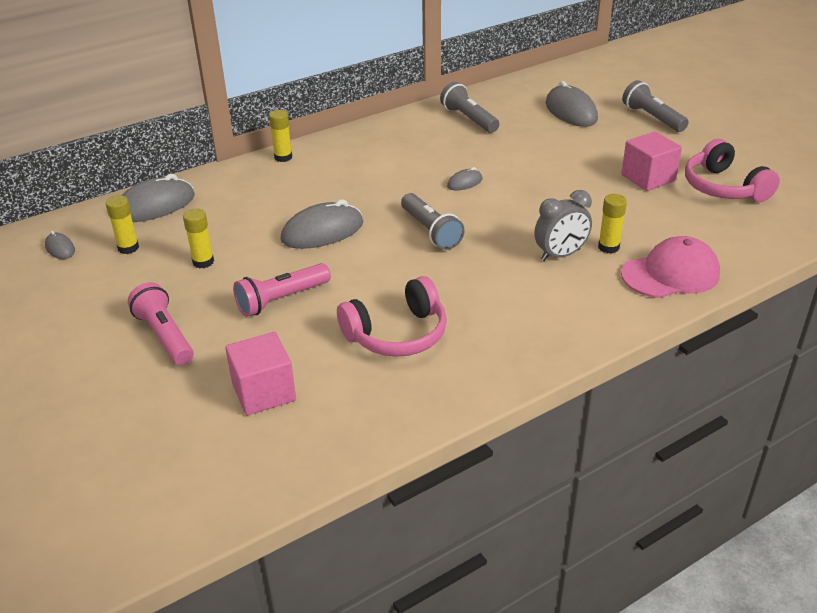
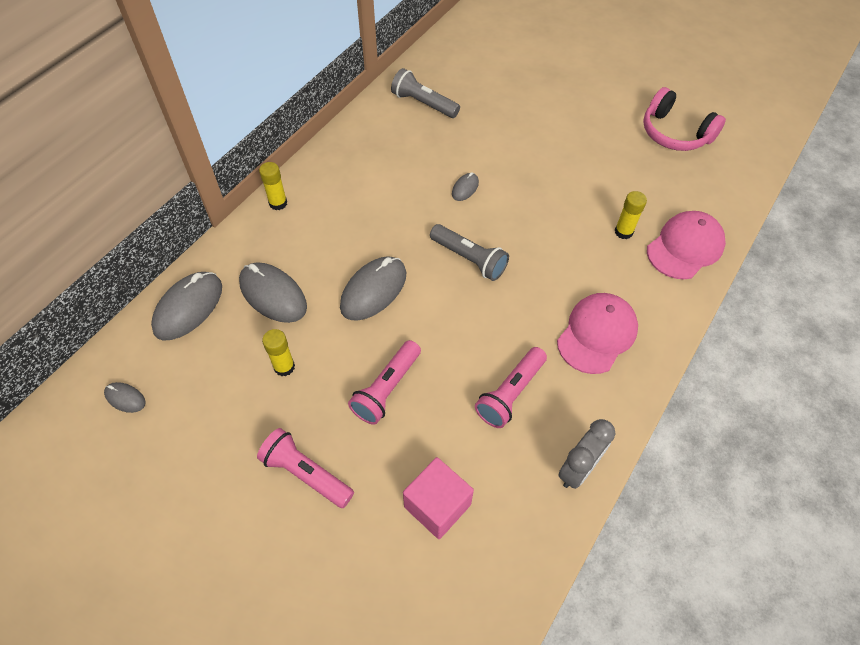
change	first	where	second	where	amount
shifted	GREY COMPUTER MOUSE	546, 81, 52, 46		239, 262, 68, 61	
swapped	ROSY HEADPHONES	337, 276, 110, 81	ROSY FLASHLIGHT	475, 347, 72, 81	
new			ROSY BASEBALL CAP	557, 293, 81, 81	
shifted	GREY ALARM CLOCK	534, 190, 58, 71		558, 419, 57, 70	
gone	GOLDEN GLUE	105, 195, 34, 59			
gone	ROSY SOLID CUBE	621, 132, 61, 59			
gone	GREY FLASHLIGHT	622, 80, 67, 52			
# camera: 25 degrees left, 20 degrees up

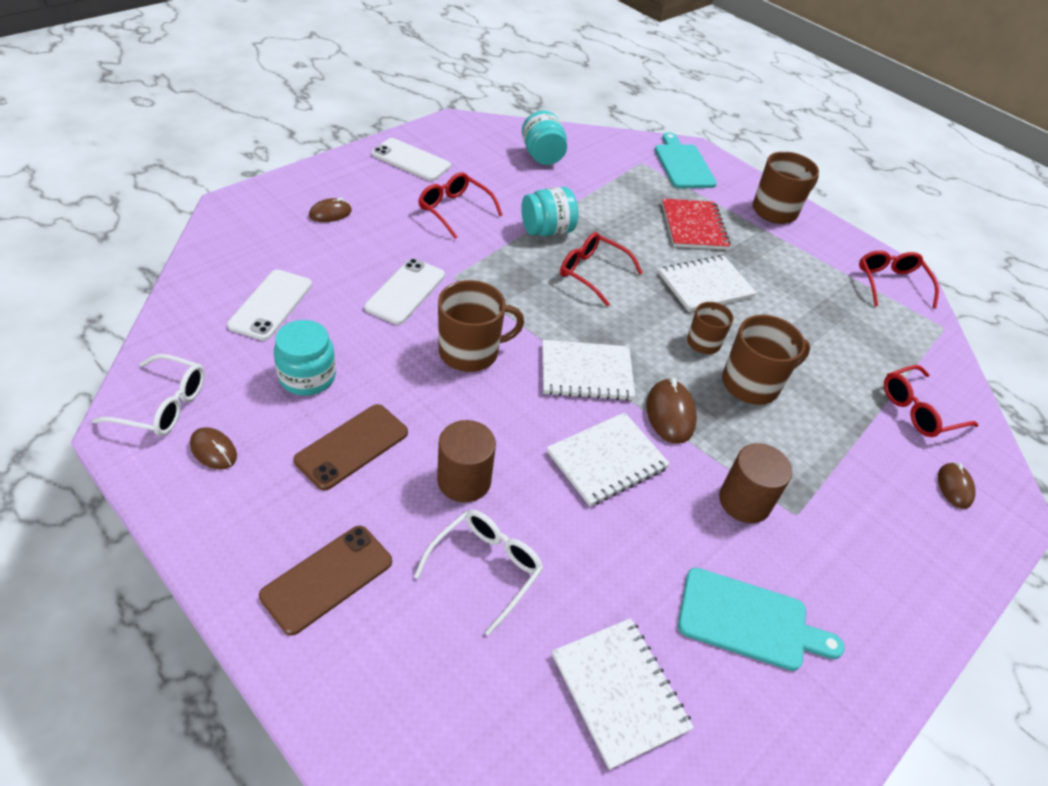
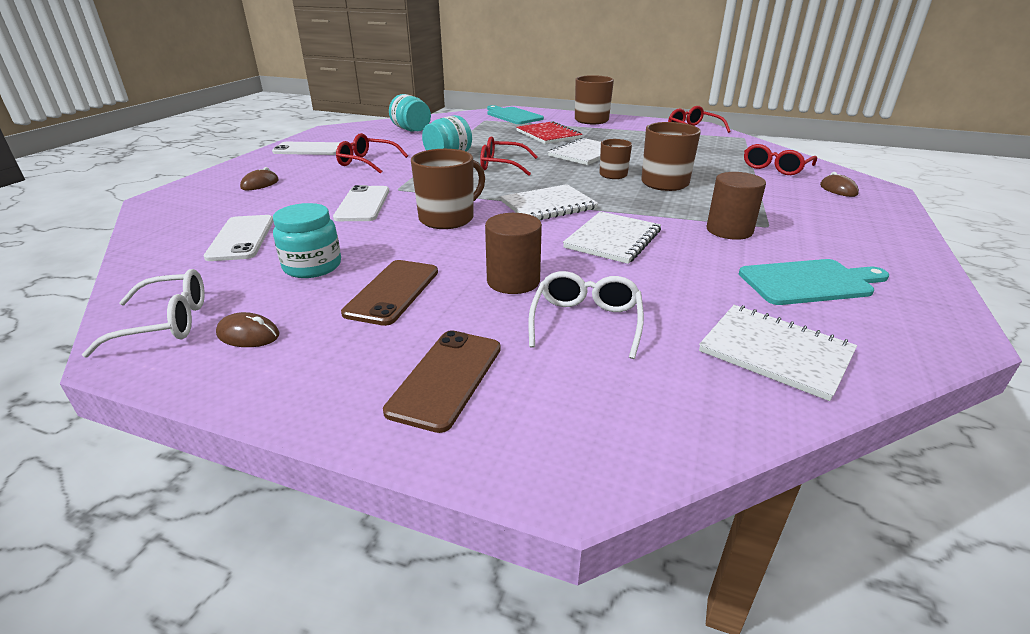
change	first	where	second	where	amount
gone	BROWN COMPUTER MOUSE	646, 378, 51, 66			
# camera: 20 degrees left, 15 degrees down

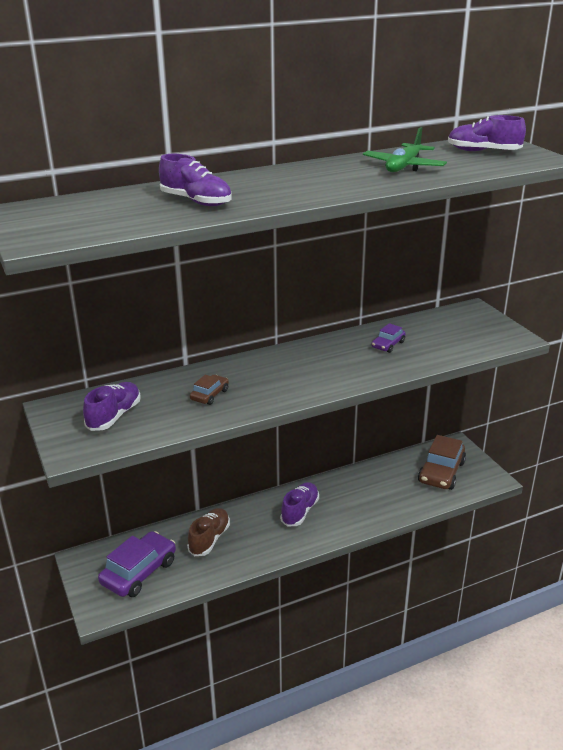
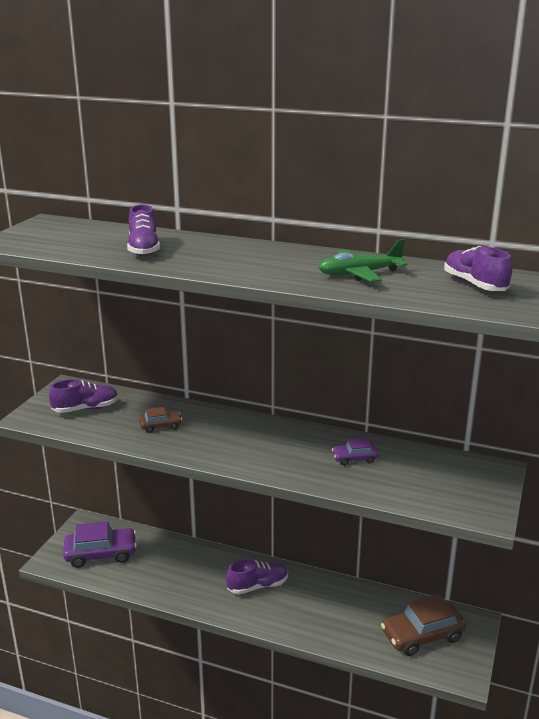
change	first	where	second	where	amount
gone	BROWN SHOE	187, 508, 43, 48			
# camera: 45 degrees right, 5 degrees down

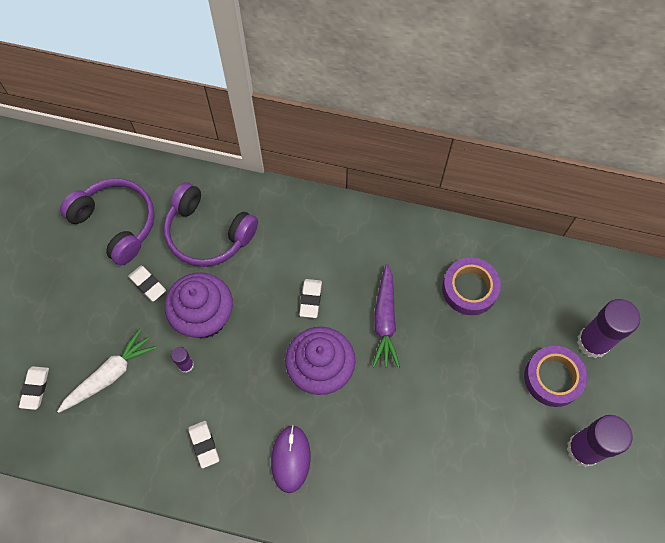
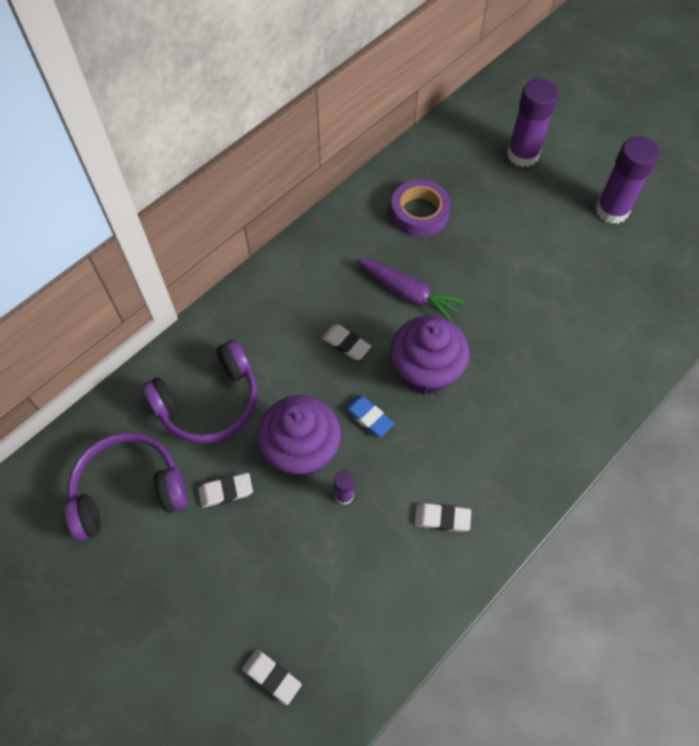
change	first	where	second	where	amount
new			ROYAL BLUE GUM ERASER	344, 395, 50, 42	
gone	WHITE TOY CARROT	57, 329, 99, 84			
gone	PURPLE COMPUTER MOUSE	271, 425, 40, 68			
gone	PURPLE STICKY TAPE	524, 346, 63, 61			
# camera: 60 degrees left, 5 degrees down

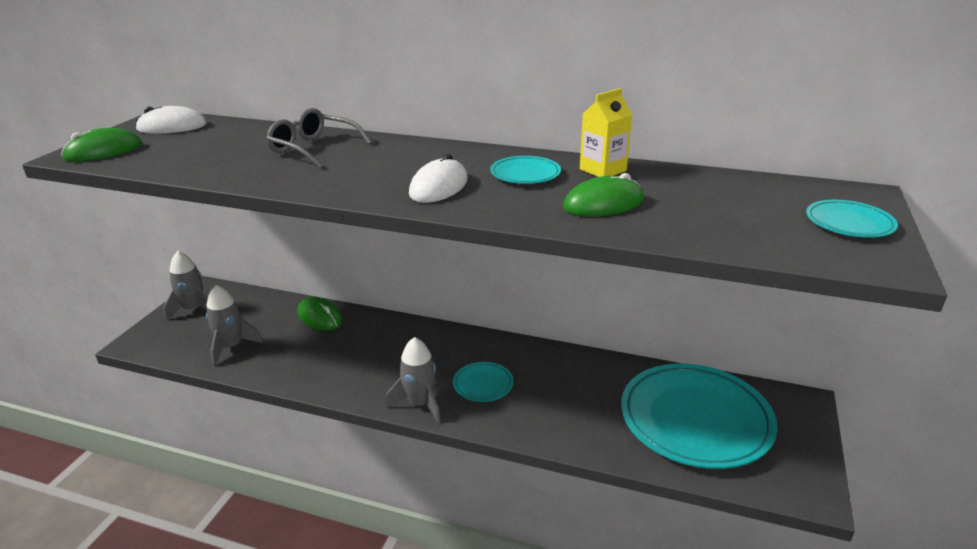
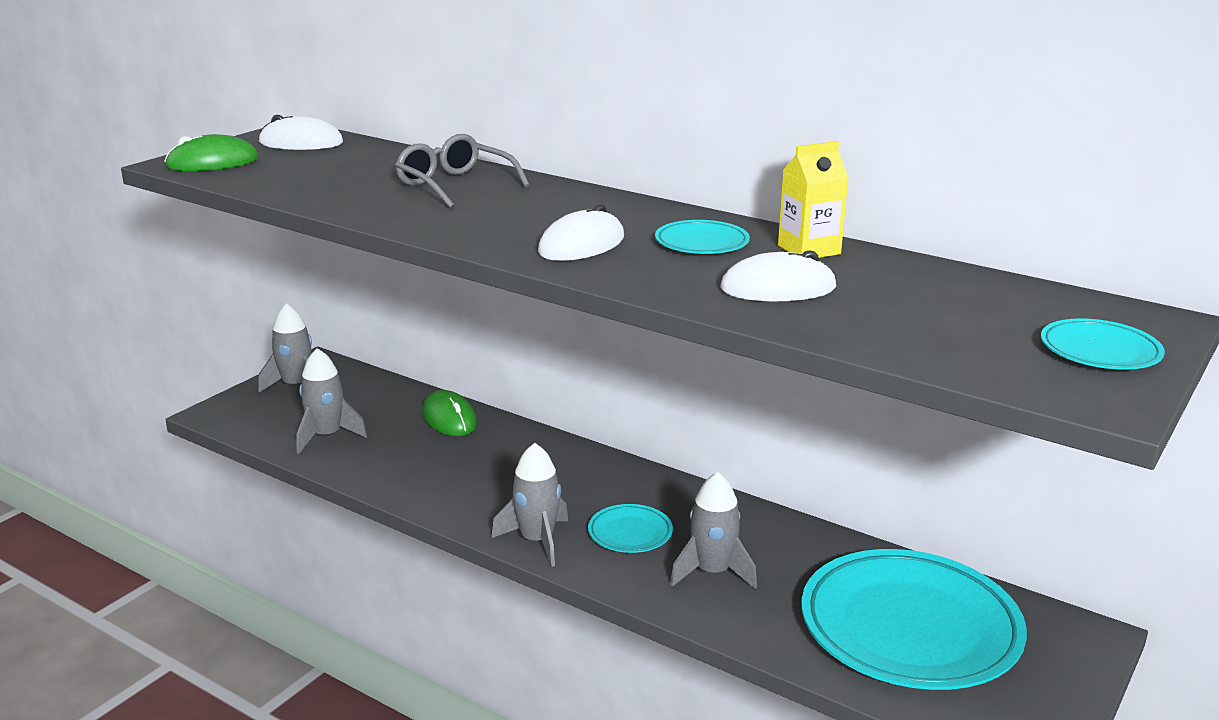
change	first	where	second	where	amount
new			GREY SPACESHIP	670, 472, 87, 117	
repainted	LEAF-GREEN COMPUTER MOUSE	563, 173, 81, 43	WHITE COMPUTER MOUSE	721, 250, 115, 51	
# camera: 15 degrees right, 5 degrees down

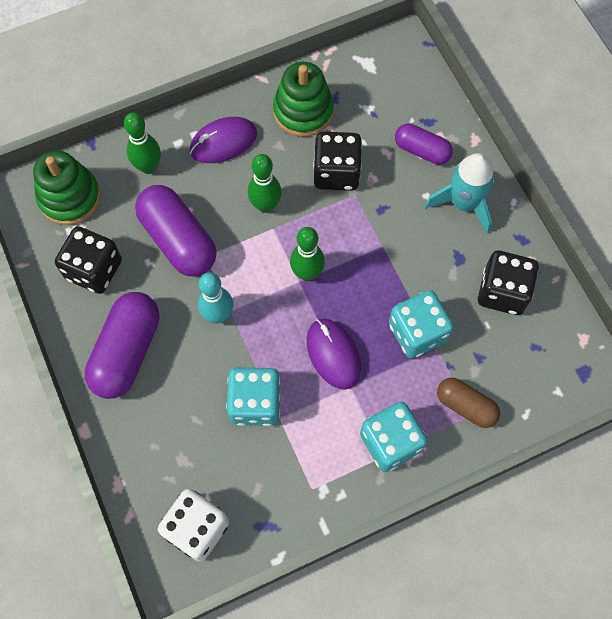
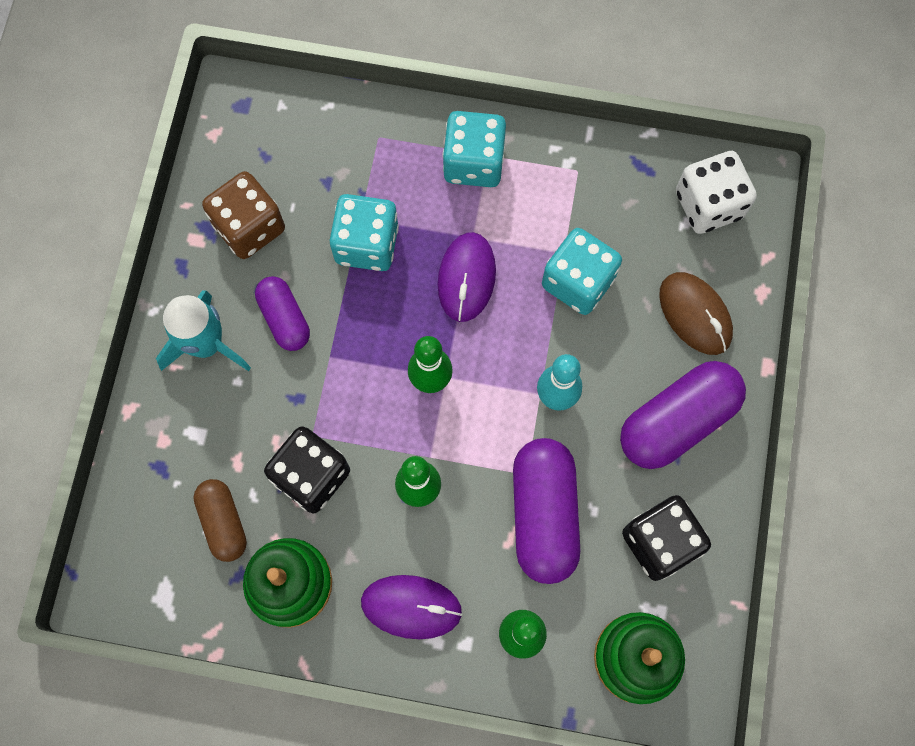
change	first	where	second	where	amount
shifted	BROWN PILL	437, 378, 63, 50		193, 479, 54, 83	
repainted	EBONY DIE	478, 251, 61, 64	BROWN DIE	202, 171, 83, 88	
shifted	PURPLE PILL	395, 123, 58, 42		255, 276, 55, 75	
new			BROWN COMPUTER MOUSE	659, 272, 74, 83	
# camera: 145 degrees left, 5 degrees up

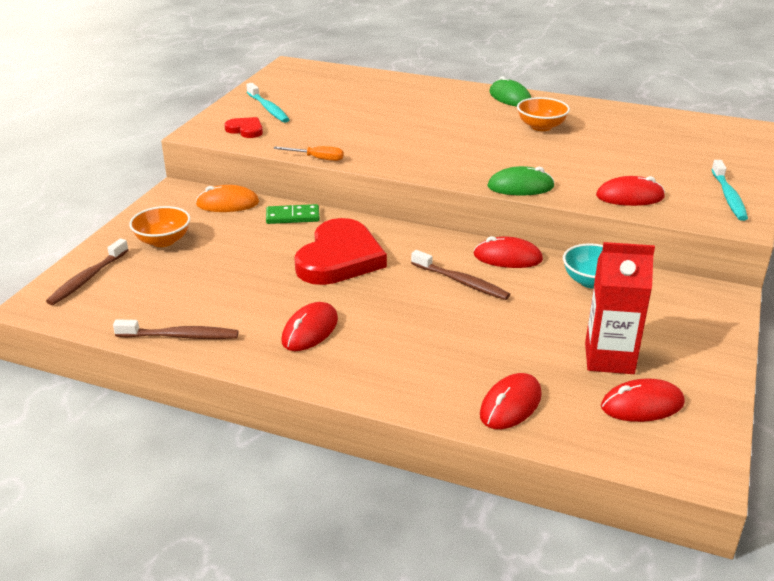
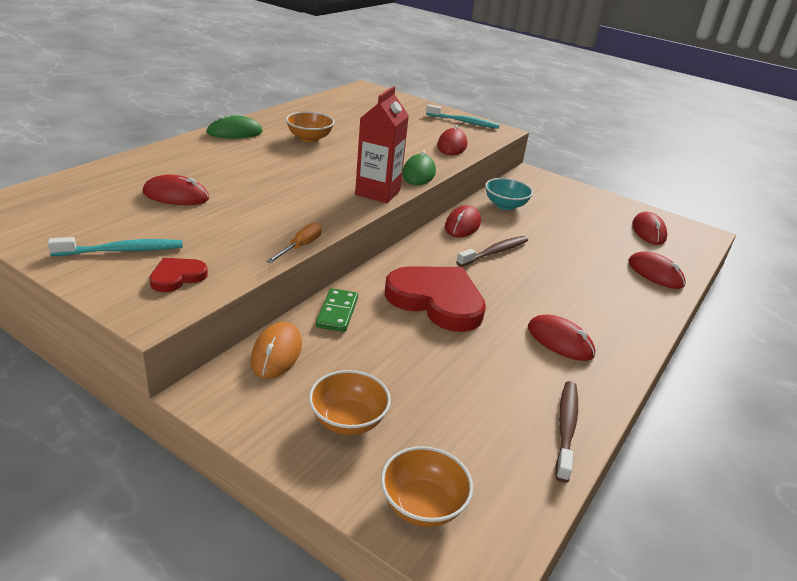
change	first	where	second	where	amount
new			RED COMPUTER MOUSE	142, 175, 67, 30	
shifted	RED JUICE CARTON	585, 242, 70, 132		355, 86, 54, 117	
swapped	BROWN TOOTHBRUSH	46, 239, 83, 66	ORANGE-COLOURED BOWL	381, 446, 92, 81	
# camera: 80 degrees left, 0 degrees up

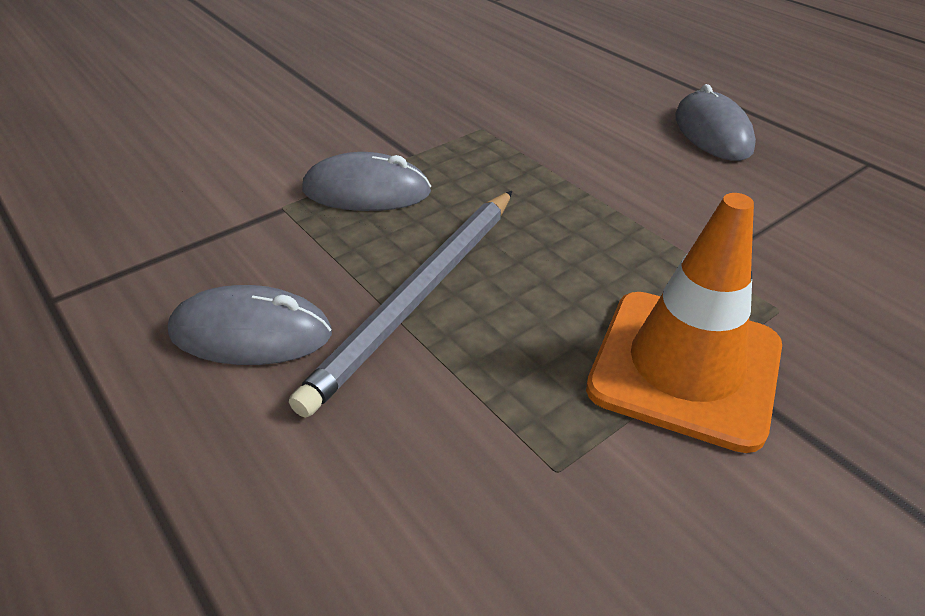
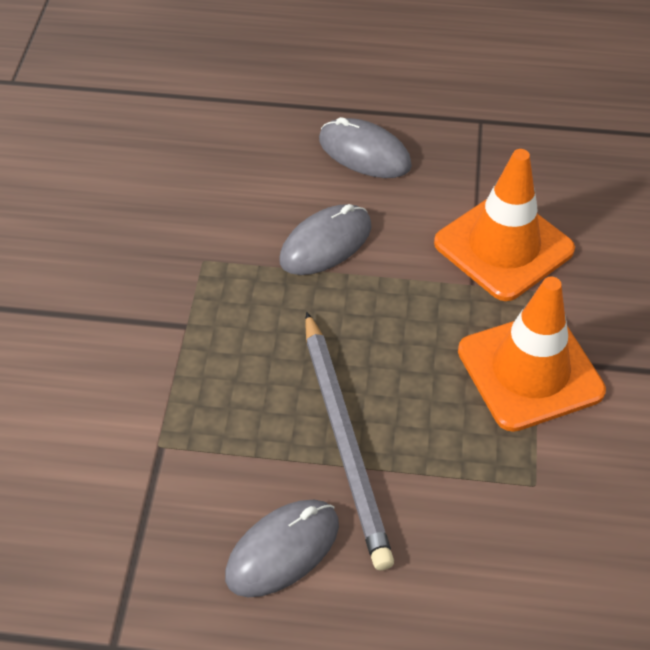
change	first	where	second	where	amount
shifted	GREY COMPUTER MOUSE	302, 152, 129, 59		279, 204, 93, 71	
new			ORANGE-COLOURED ROAD CONE	434, 149, 141, 152	
# camera: 45 degrees left, 10 degrees up

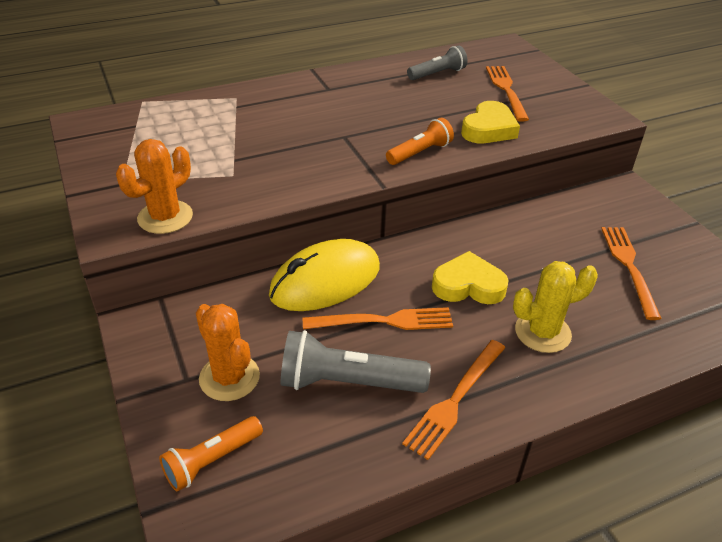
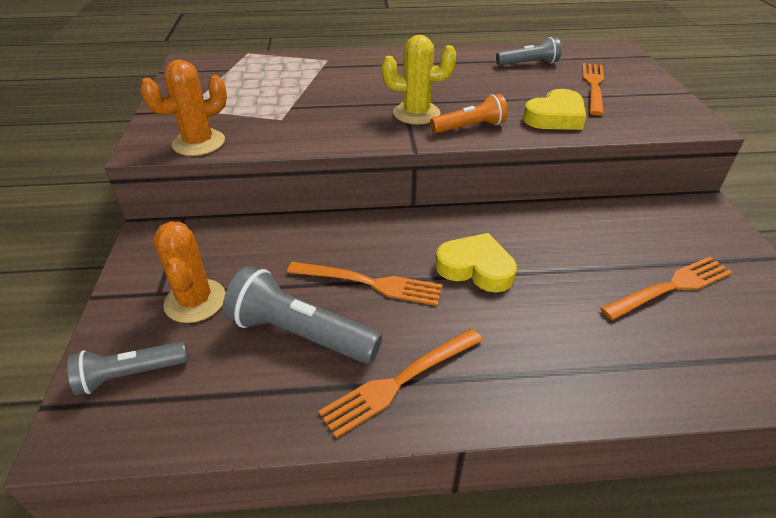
change	first	where	second	where	amount
repainted	ORANGE-COLOURED FLASHLIGHT	159, 416, 104, 76	GREY FLASHLIGHT	67, 341, 121, 54	
shifted	GOLDEN CACTUS	513, 261, 85, 92		382, 35, 74, 90	
rotated	ORANGE-COLOURED FORK	601, 227, 61, 93		600, 257, 132, 63	45 degrees clockwise
gone	GOLDEN COMPUTER MOUSE	269, 239, 111, 72			
# camera: 20 degrees right, 0 degrees up

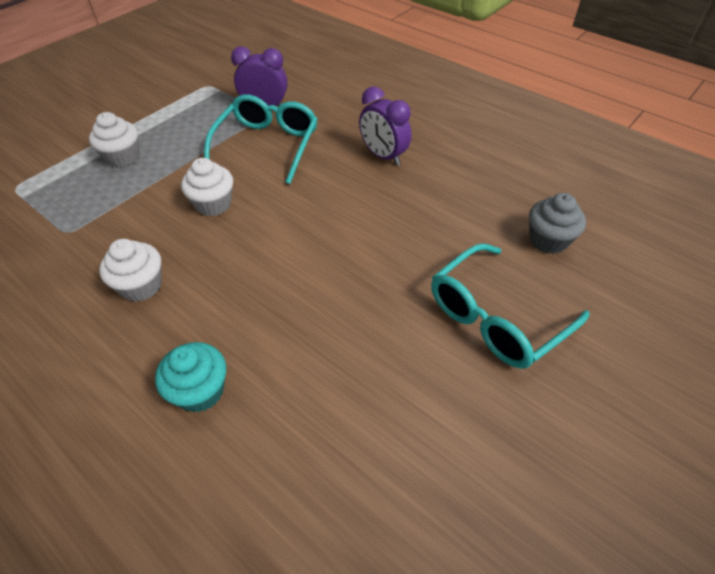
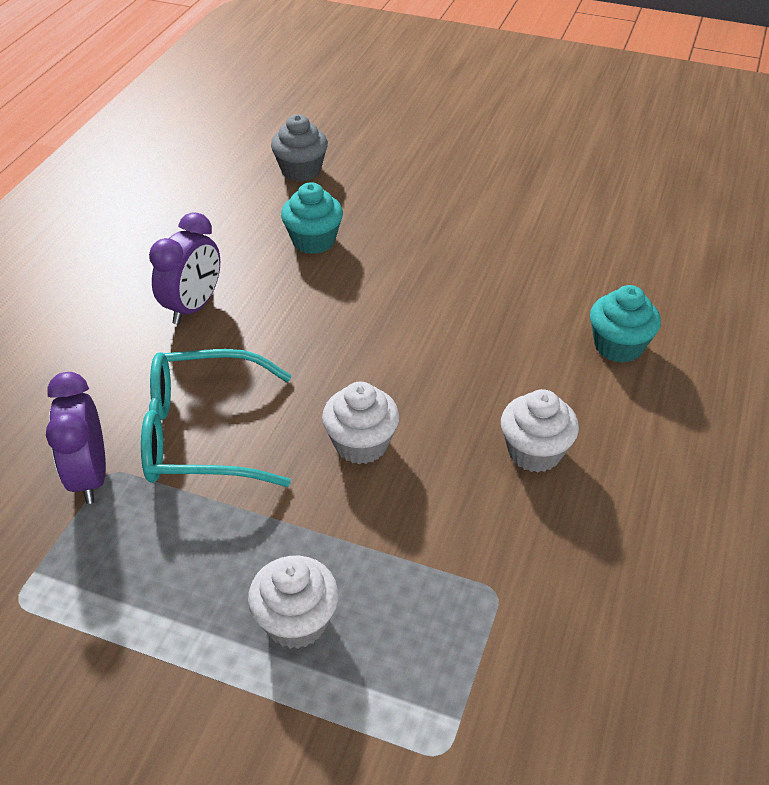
change	first	where	second	where	amount
new			AQUA FAIRY CAKE	281, 182, 62, 72	
gone	AQUA EYEGLASSES	431, 243, 159, 126			
# camera: 110 degrees left, 5 degrees down

